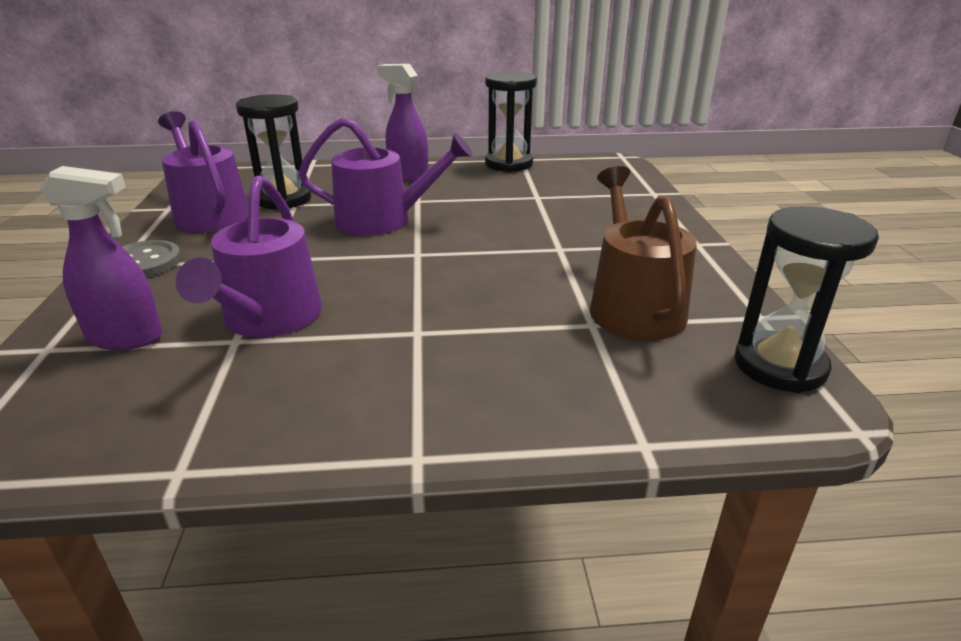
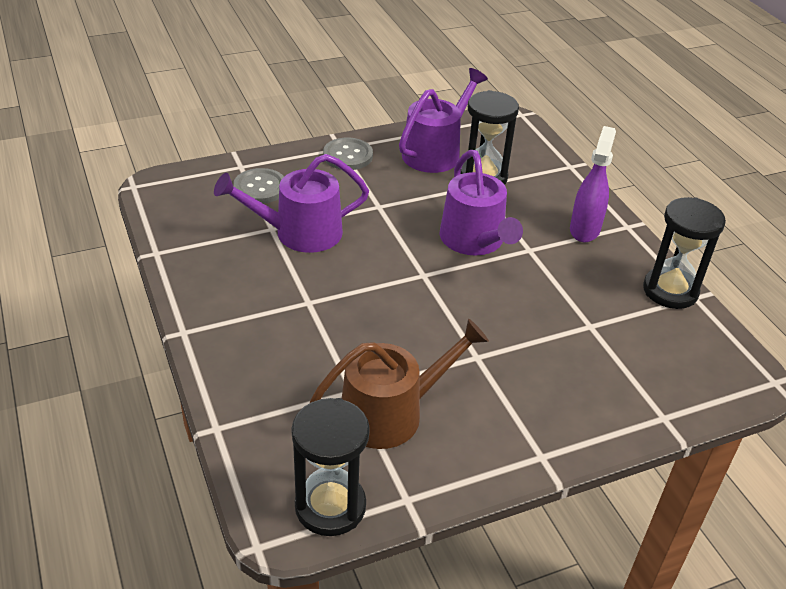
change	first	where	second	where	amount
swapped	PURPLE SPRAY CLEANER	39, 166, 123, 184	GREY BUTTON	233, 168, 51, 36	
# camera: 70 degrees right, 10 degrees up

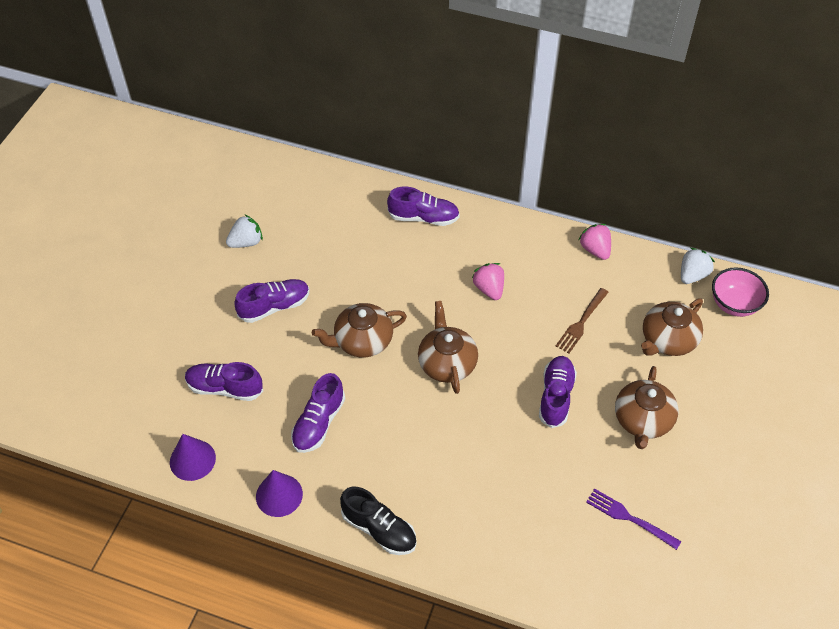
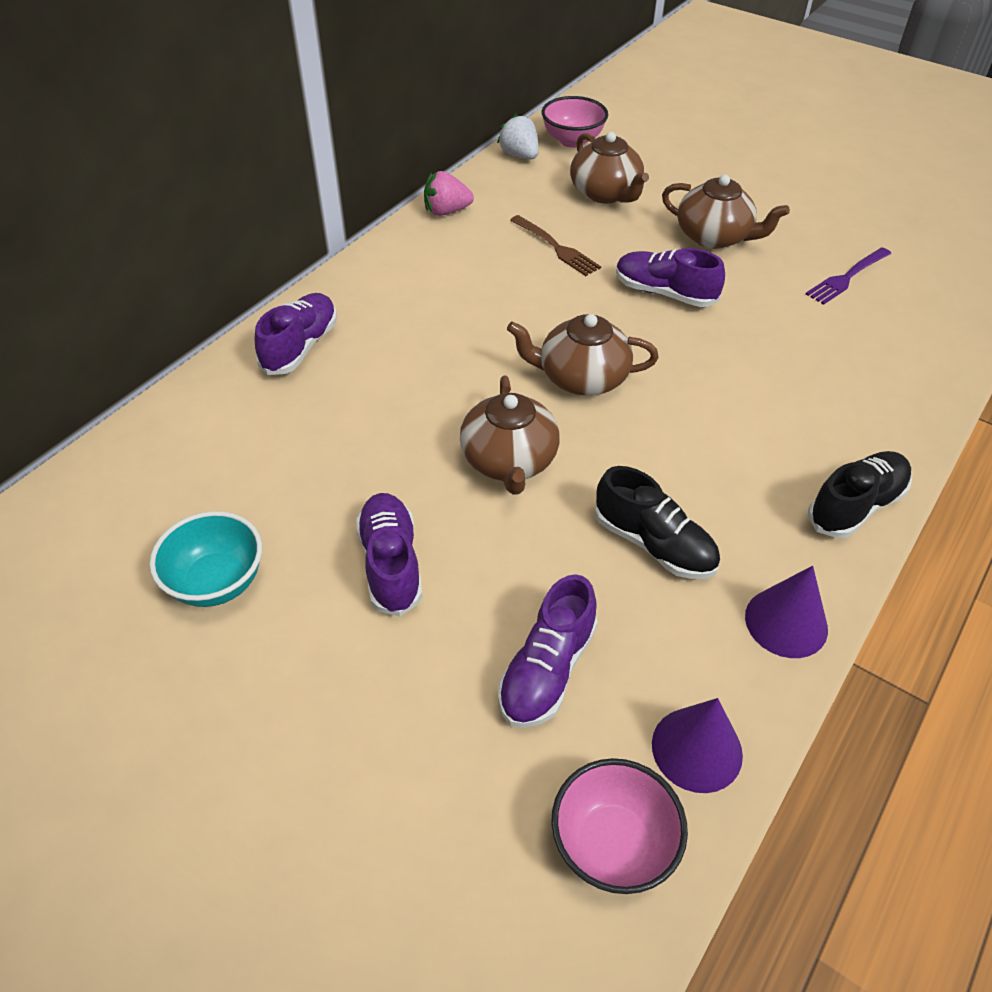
change	first	where	second	where	amount
swapped	WHITE BERRY	226, 215, 37, 33	AQUA BOWL	149, 511, 113, 96	
new			ROSY BOWL	551, 758, 137, 136	
repainted	PURPLE SHOE	291, 373, 54, 80	EBONY SHOE	595, 466, 125, 113	
gone	ROSY BERRY	472, 263, 32, 37			
# camera: 75 degrees left, 5 degrees down

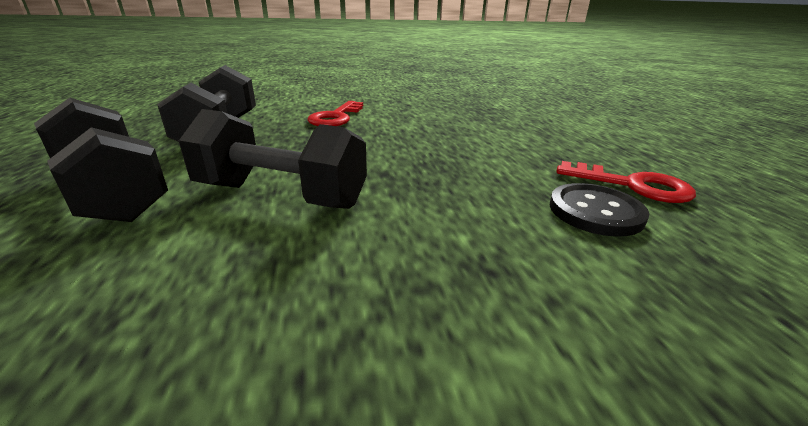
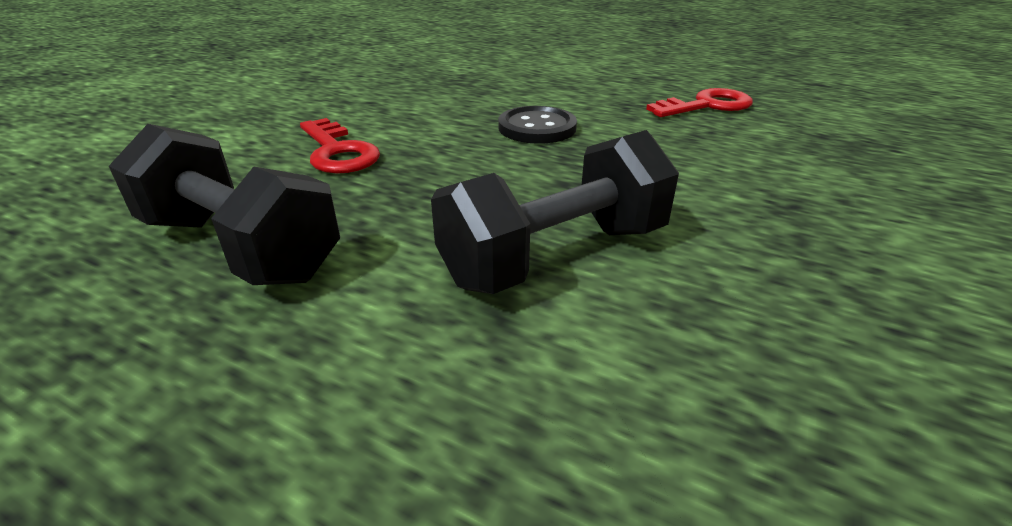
change	first	where	second	where	amount
shifted	EBONY BUTTON	550, 183, 99, 54		498, 106, 79, 38	
gone	EBONY HAND WEIGHT	34, 97, 134, 125			
# camera: 50 degrees left, 5 degrees up

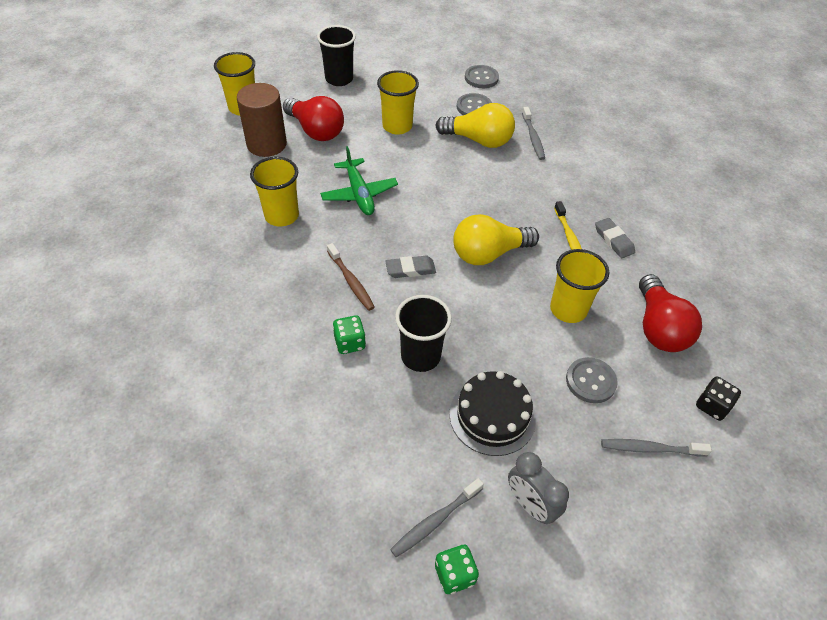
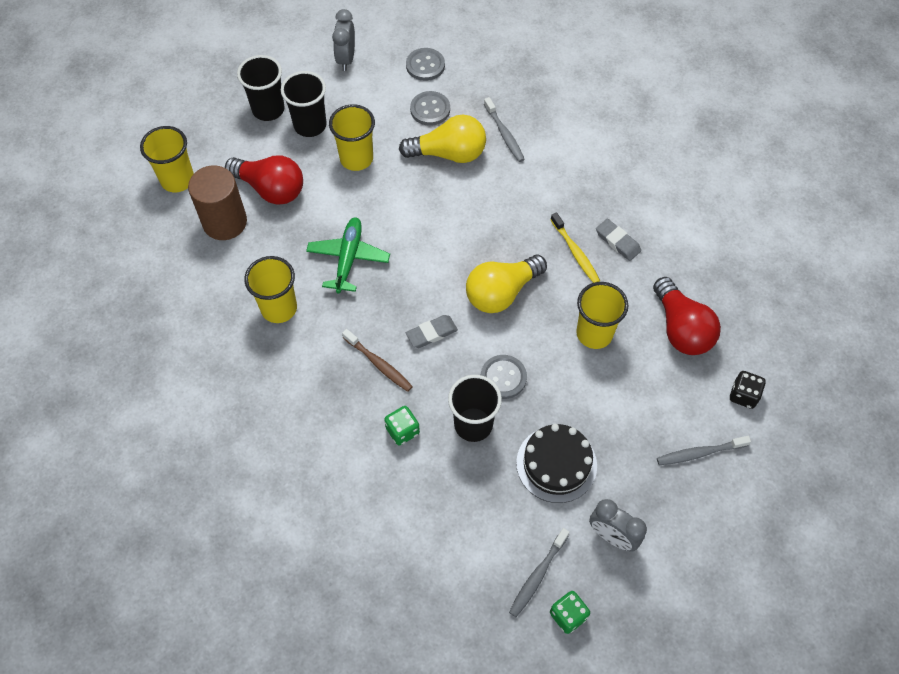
change	first	where	second	where	amount
new			EBONY BEAKER	281, 71, 46, 66	
rotated	LEAF-GREEN TOY PLANE	320, 146, 78, 69		306, 217, 84, 77	135 degrees counterclockwise
new			GREY ALARM CLOCK	332, 9, 23, 62	
shifted	GREY BUTTON	566, 357, 52, 46		481, 355, 46, 44	
# camera: 15 degrees left, 10 degrees up

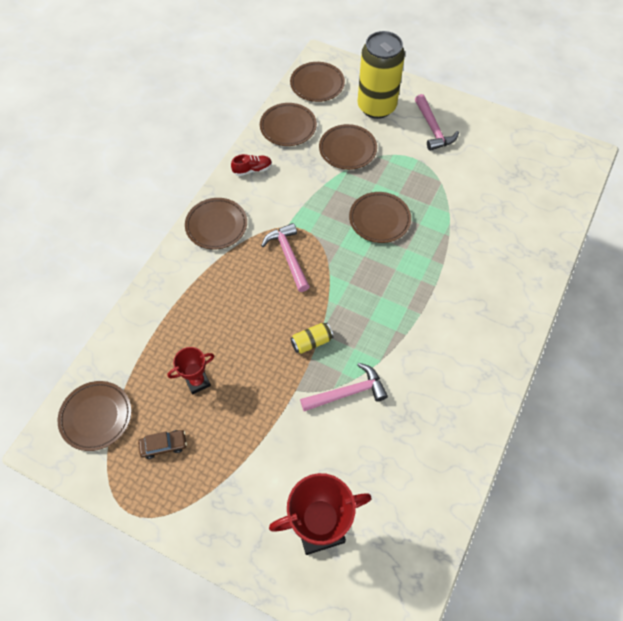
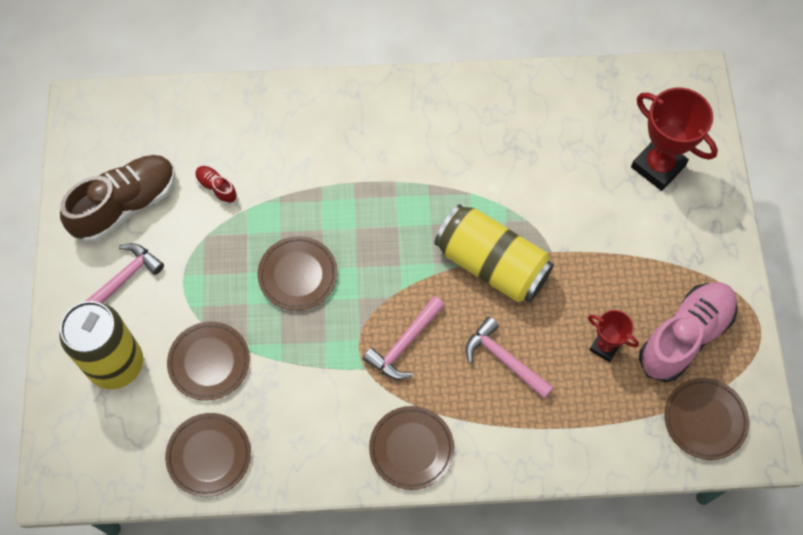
change	first	where	second	where	amount
new			BROWN SHOE	60, 155, 116, 88	
shifted	RED SHOE	231, 154, 41, 22		195, 166, 42, 39	
scaled	GOLDEN CAN	290, 322, 44, 32		434, 204, 120, 98	x2.39
shifted	ROSY CLAW HAMMER	300, 363, 88, 48		466, 317, 88, 82	
swapped	BROWN AUTOMOBILE	138, 430, 49, 29	ROSY SHOE	639, 282, 98, 100	
gone	BROWN PLATE	290, 62, 55, 40			
# camera: 120 degrees left, 5 degrees up

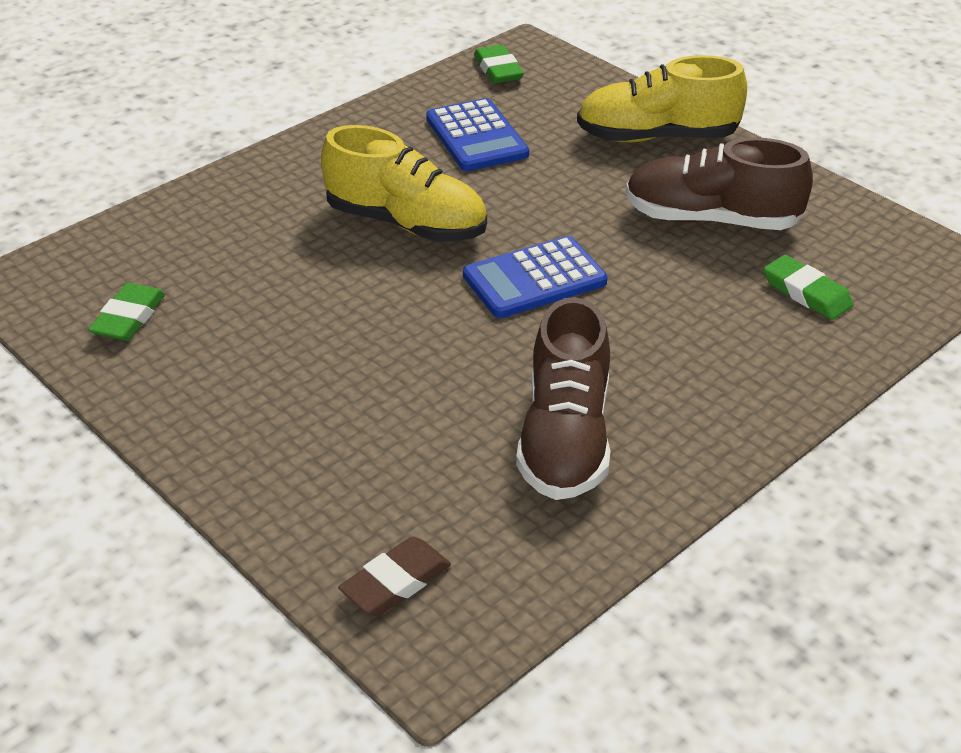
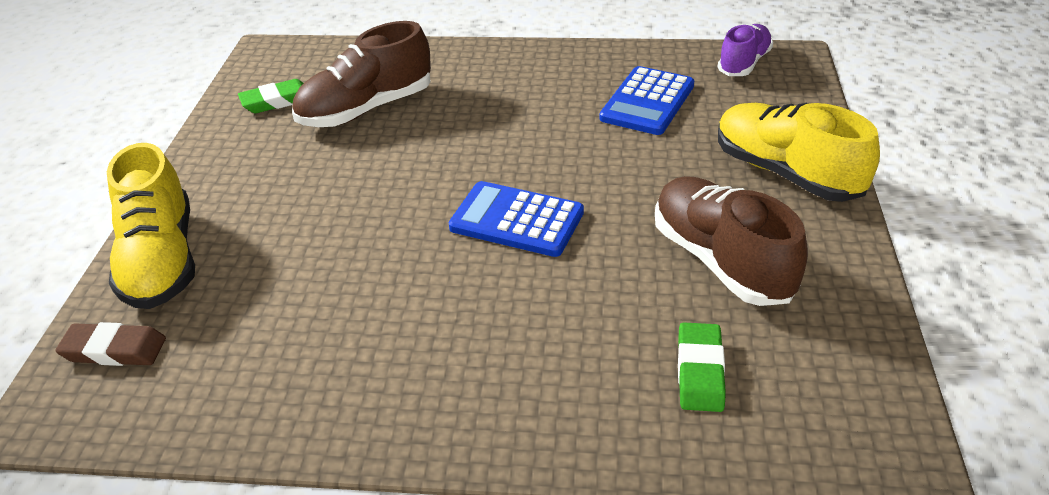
change	first	where	second	where	amount
shifted	GOLDEN SHOE	321, 125, 166, 117		107, 143, 88, 166	
shifted	BROWN SHOE	516, 297, 95, 203		292, 21, 139, 106	
swapped	LEAF-GREEN GUM ERASER	474, 45, 50, 38	PURPLE SHOE	718, 24, 55, 52	
# camera: 50 degrees right, 0 degrees up

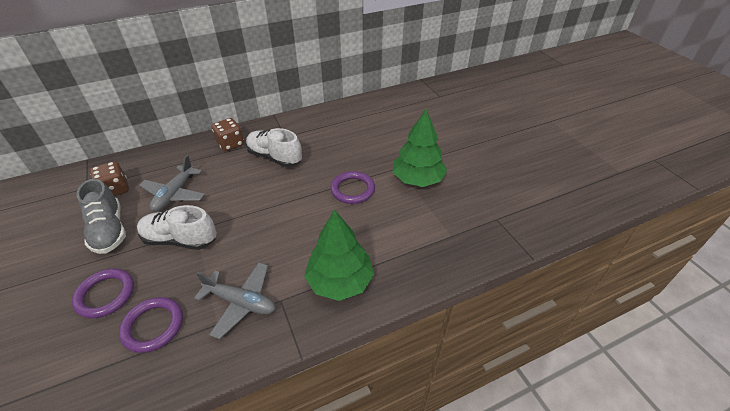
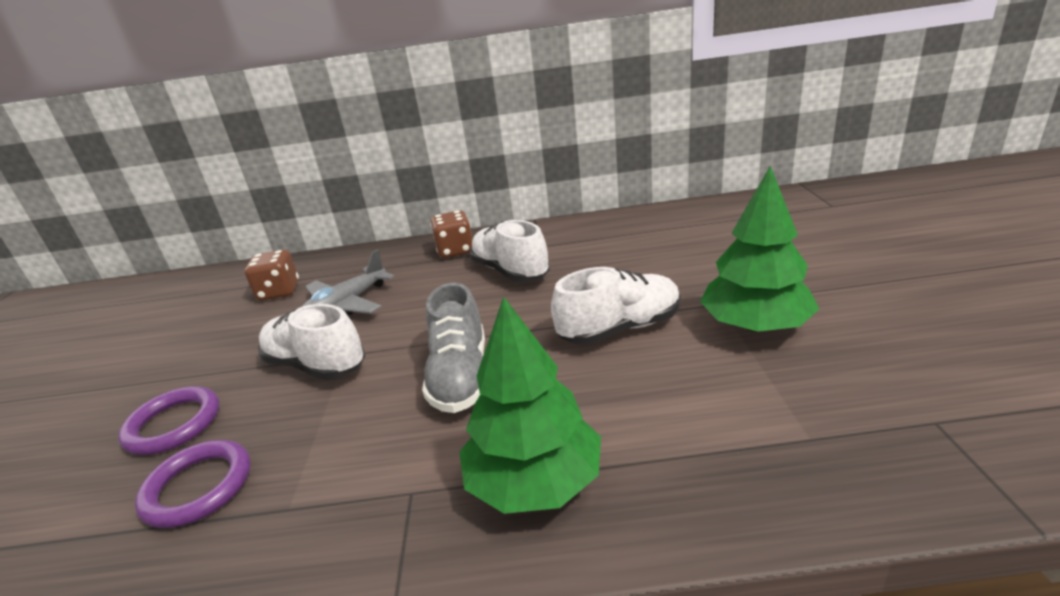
change	first	where	second	where	amount
shifted	GREY SHOE	76, 179, 50, 75		422, 283, 63, 130	
swapped	PURPLE TORUS	330, 171, 45, 33	WHITE SHOE	551, 267, 130, 78	
gone	GREY TOY PLANE	194, 262, 81, 77			
# camera: 25 degrees right, 15 degrees down

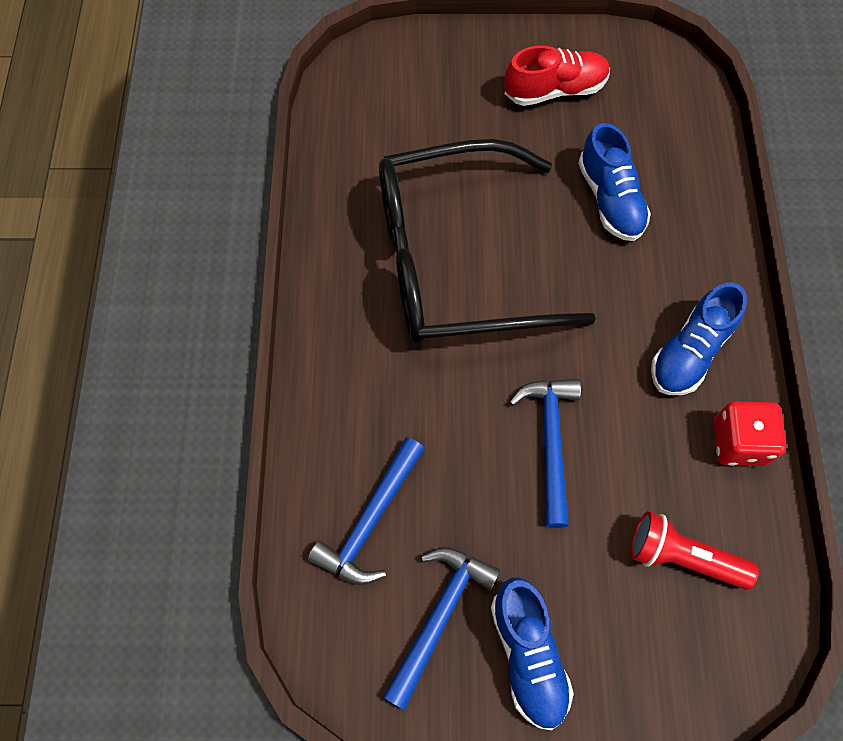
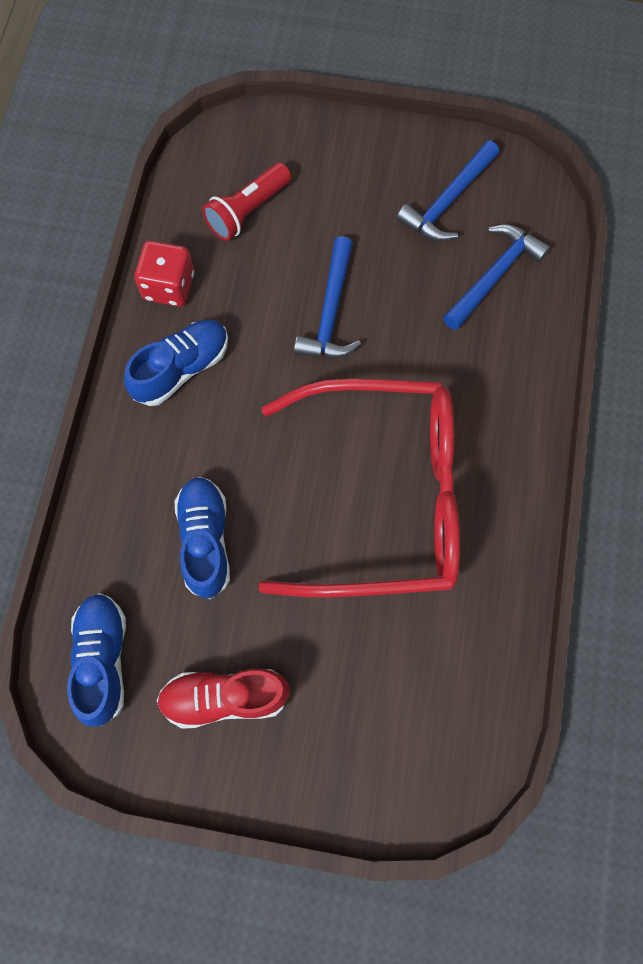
change	first	where	second	where	amount
shifted	ROYAL BLUE SHOE	491, 578, 83, 152		67, 593, 59, 134	
rotated	RED FLASHLIGHT	630, 511, 129, 79		202, 163, 89, 78	105 degrees clockwise
repainted	EBONY EYEGLASSES	379, 139, 217, 205	RED EYEGLASSES	258, 378, 202, 220	
# camera: 170 degrees left, 5 degrees up

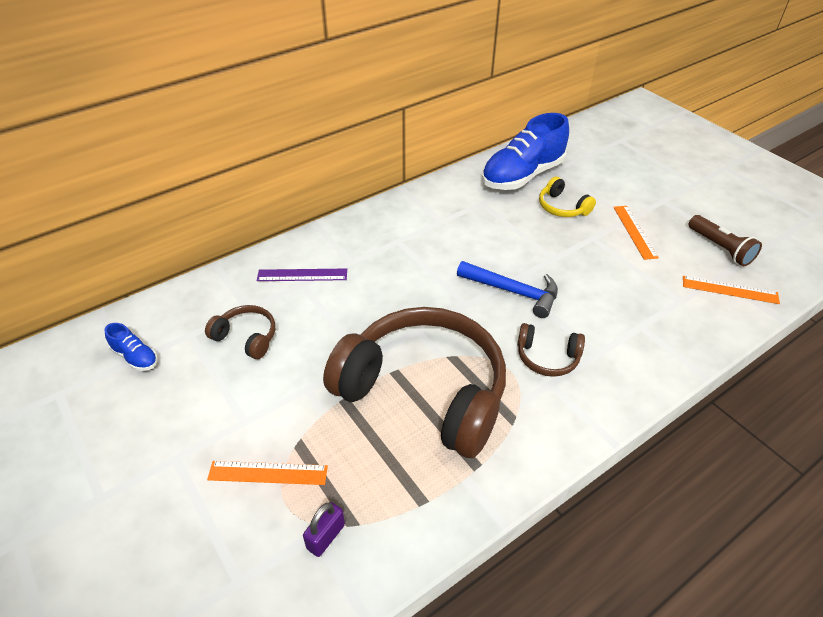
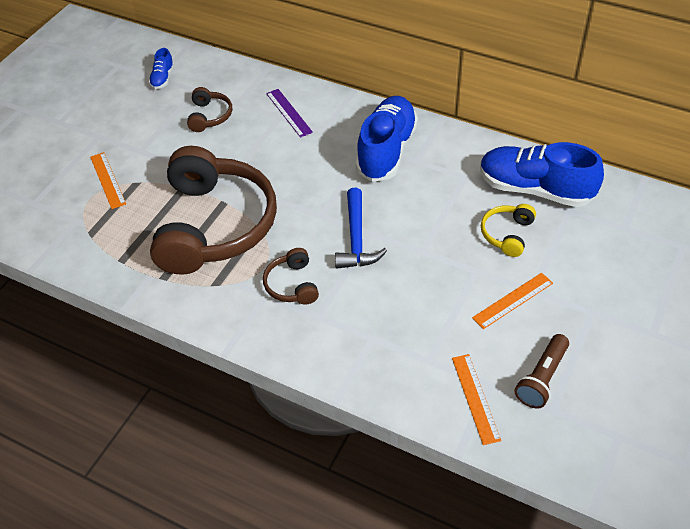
change	first	where	second	where	amount
new			ROYAL BLUE SHOE	356, 96, 62, 86	
gone	PURPLE LOCK	303, 502, 42, 55			
# camera: 65 degrees right, 5 degrees up

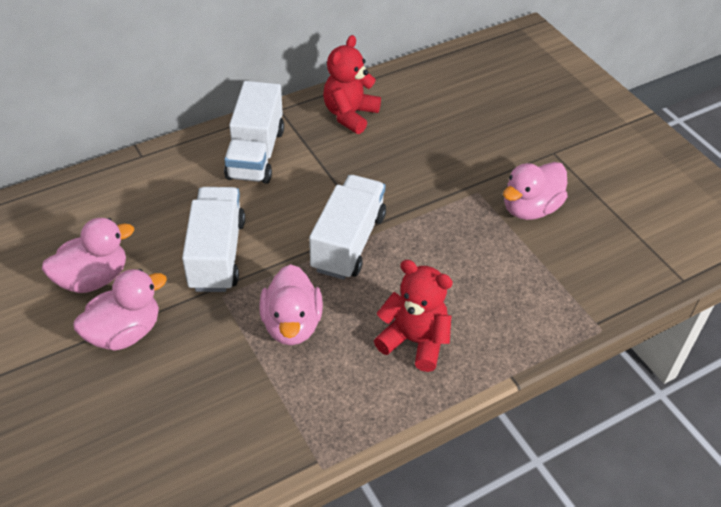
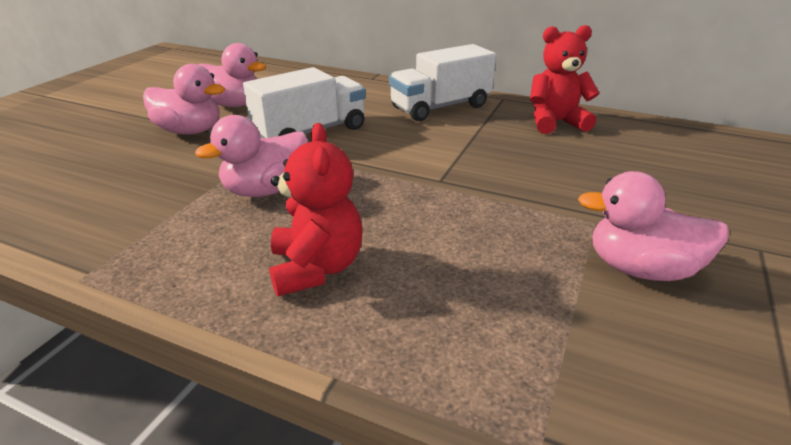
change	first	where	second	where	amount
gone	WHITE LORRY	309, 175, 77, 105			
# camera: 55 degrees right, 15 degrees down

